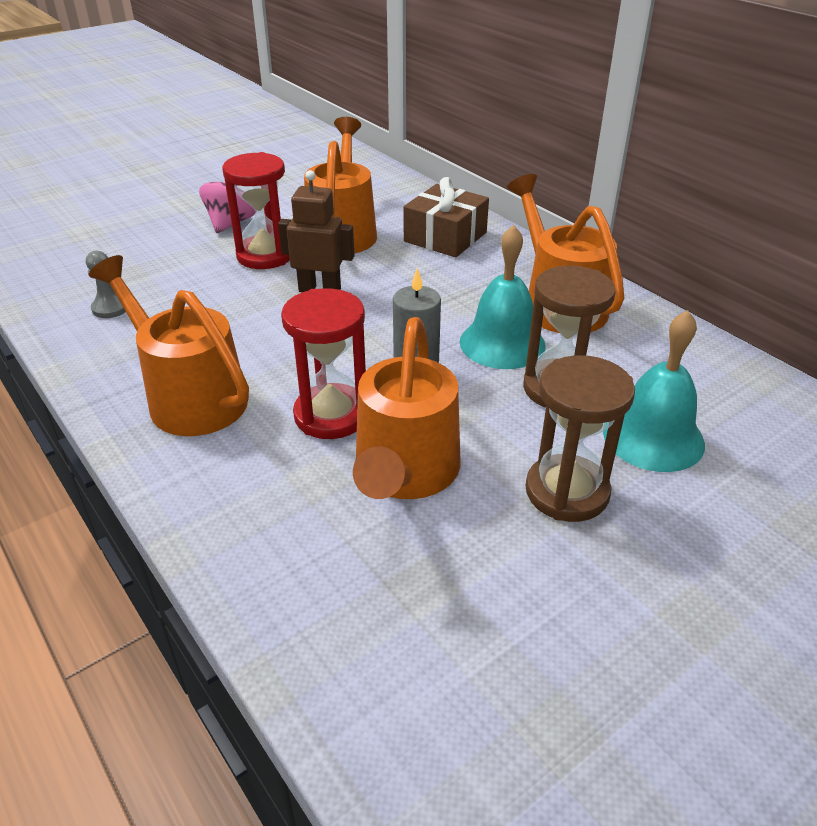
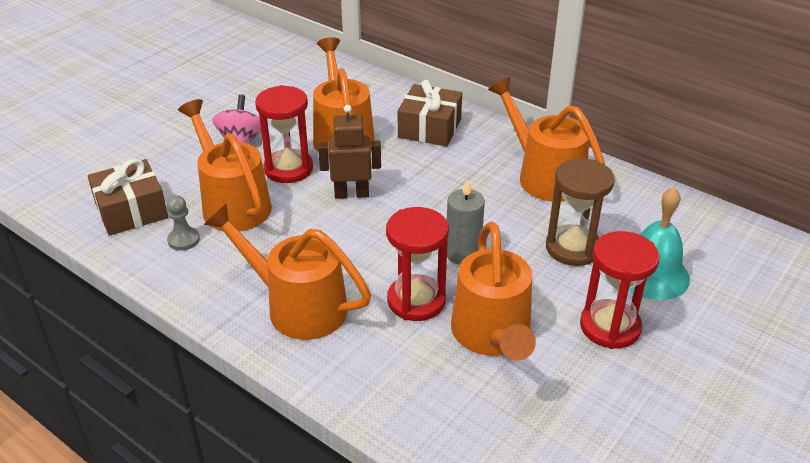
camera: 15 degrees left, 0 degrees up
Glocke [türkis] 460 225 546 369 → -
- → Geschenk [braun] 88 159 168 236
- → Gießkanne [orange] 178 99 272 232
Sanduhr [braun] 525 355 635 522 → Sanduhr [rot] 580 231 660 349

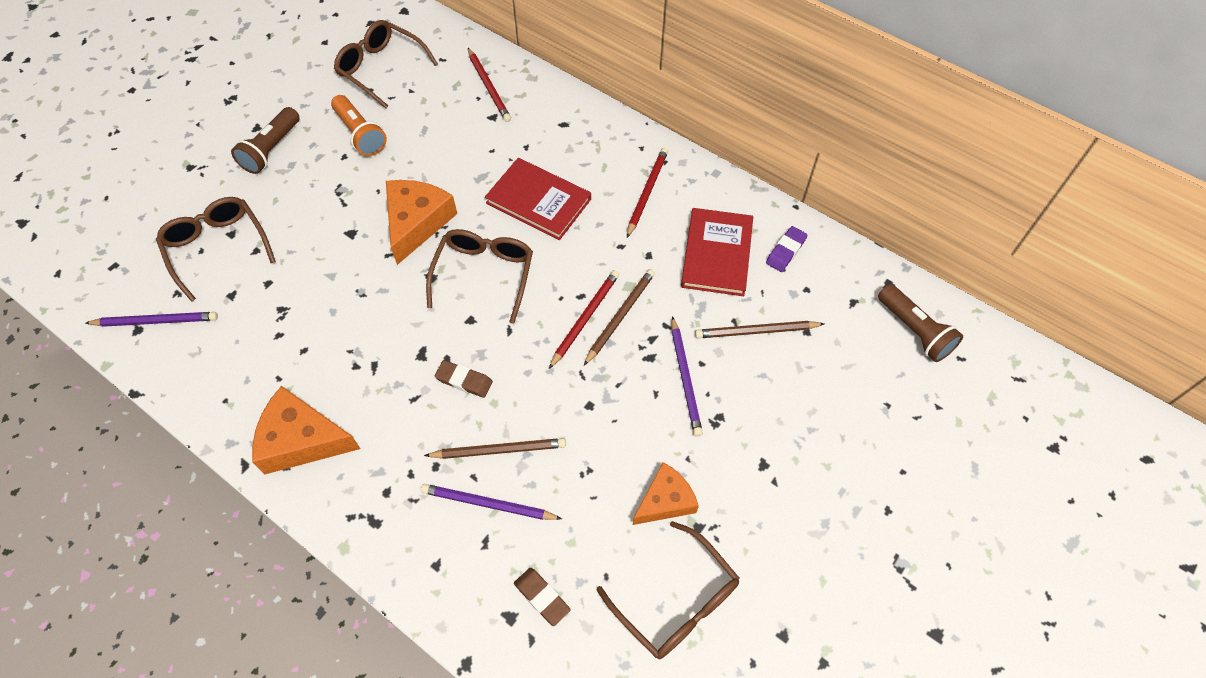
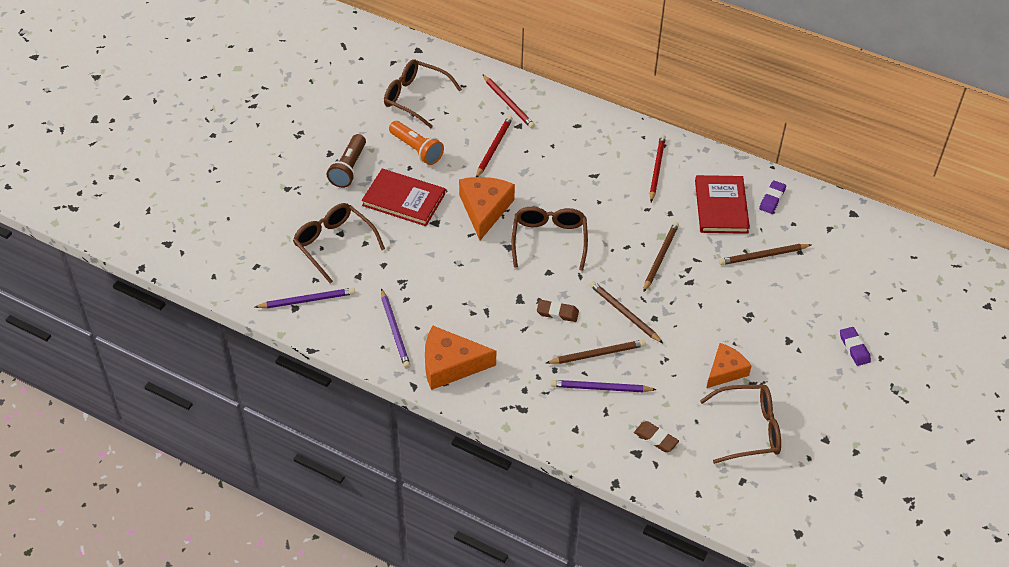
camera: 10 degrees left, 10 degrees down
Taschenlampe [braun] 878 284 963 362 → -
- → Bleistift [braun] 589 281 663 343
- → Radiergummi [lila] 840 327 871 366
Buch [rot] 485 158 591 240 → Buch [rot] 362 169 445 226, move
Bleistift [rot] 549 270 619 369 → Bleistift [rot] 476 116 513 177, move
Bleistift [lila] 671 316 703 437 → Bleistift [lila] 381 288 410 368, move
Brille [braun] 597 521 740 659 → Brille [braun] 700 385 781 464, 45 degrees counterclockwise

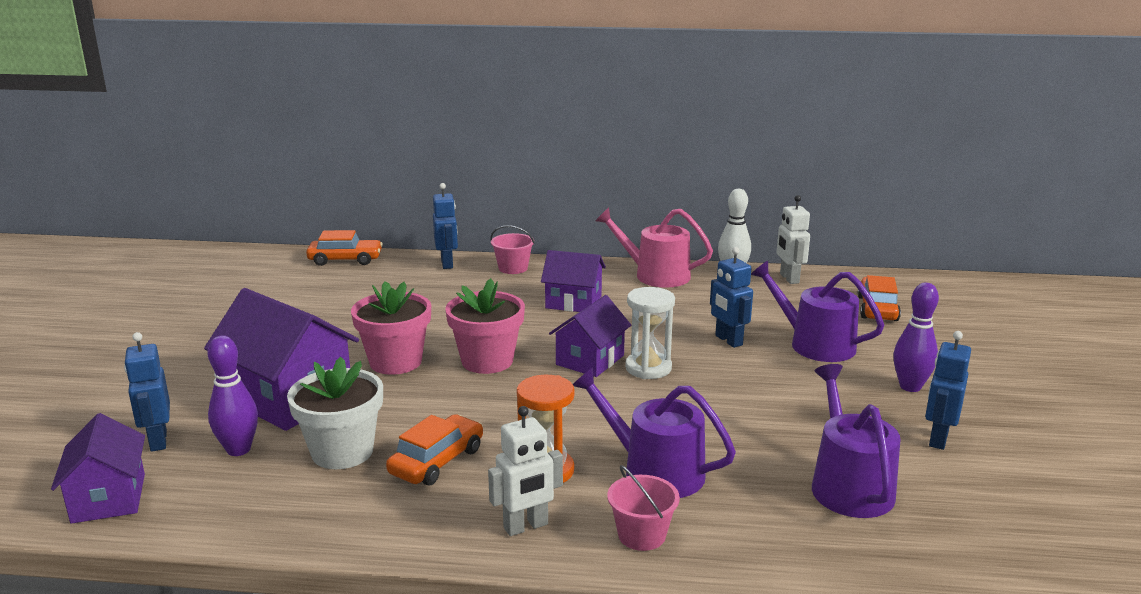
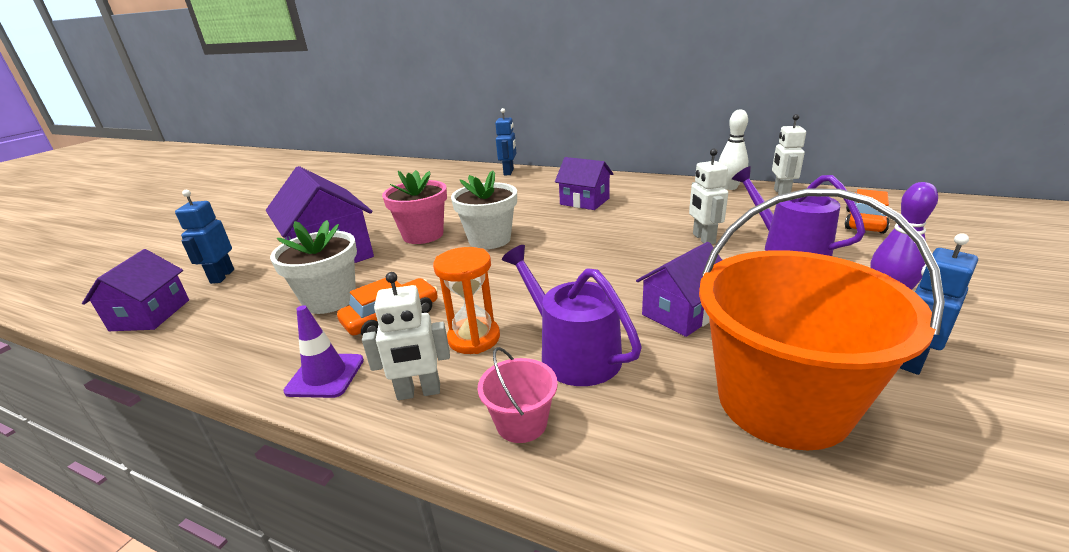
camera: 20 degrees right, 5 degrees up
Bowlingkegel [lila] 208 336 258 456 → -
Auto [orange] 306 230 383 266 → -
Eimer [rosa] 490 225 535 274 → -
Gießkanne [rosa] 595 208 713 288 → -
Sanduhr [weiß] 625 287 675 379 → -
- → Leitkegel [lila] 283 305 364 398
Haus [lila] 549 295 631 377 → Haus [lila] 636 242 722 337, move
Gießkanne [lila] 812 364 900 518 → Eimer [orange] 699 188 945 450
Blumentopf [rosa] 445 278 525 374 → Blumentopf [weiß] 451 170 517 249
Roboter [blau] 710 247 753 348 → Roboter [weiß] 689 149 728 244

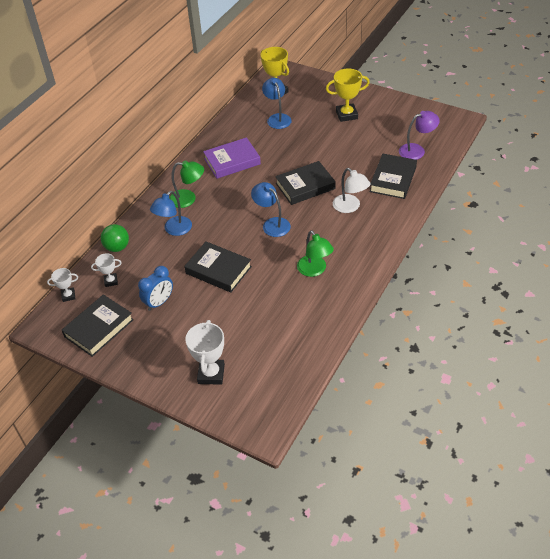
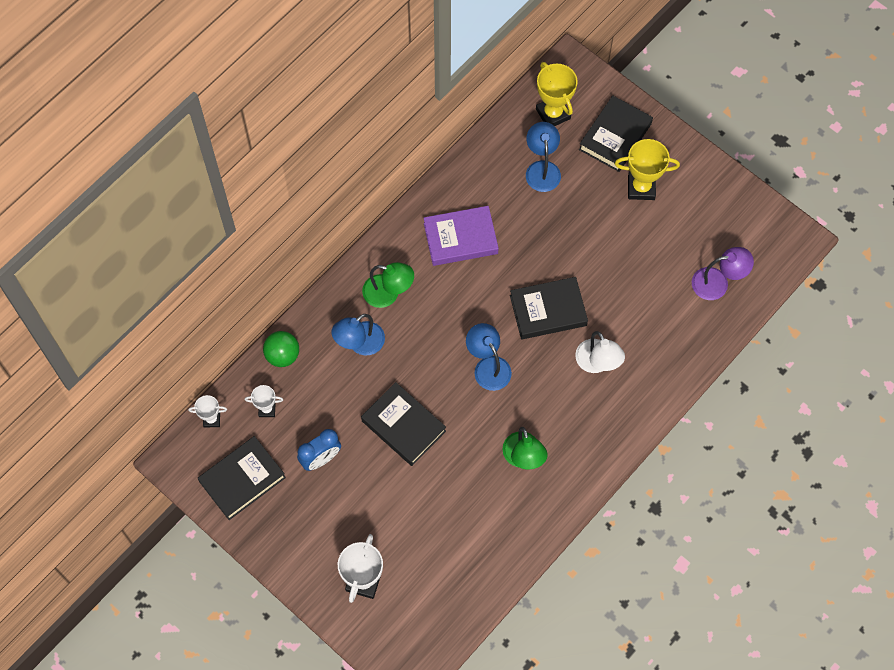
camera: 10 degrees right, 20 degrees up
Buch [schwarz] 370 154 417 199 → Buch [schwarz] 579 95 653 172, move

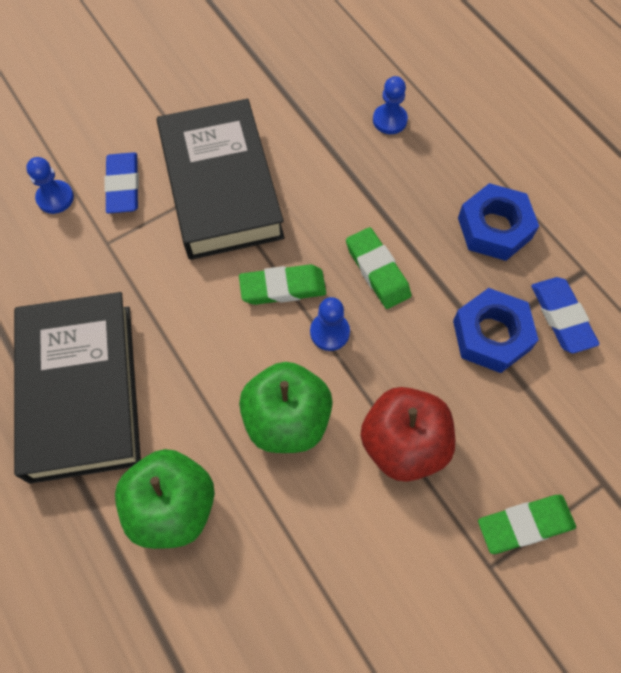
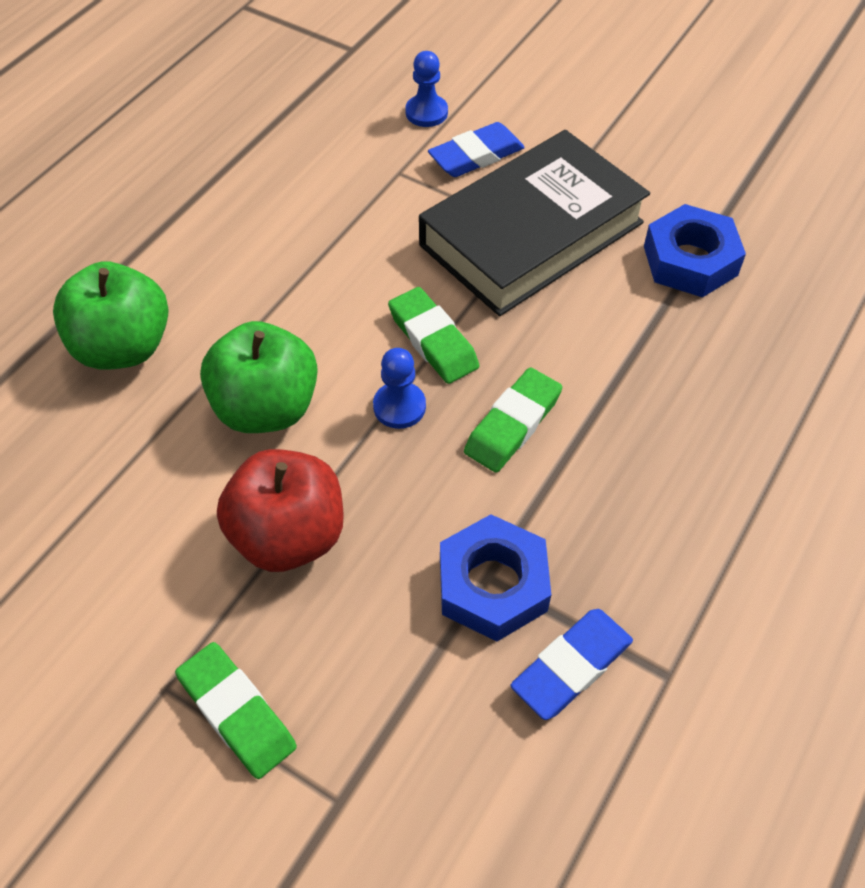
camera: 65 degrees right, 10 degrees down
Buch [schwarz] 14 292 141 484 → -
Bauer [blau] 373 76 408 134 → -
Sechskantmutter [blau] 458 183 539 261 → Sechskantmutter [blau] 644 204 746 297, move

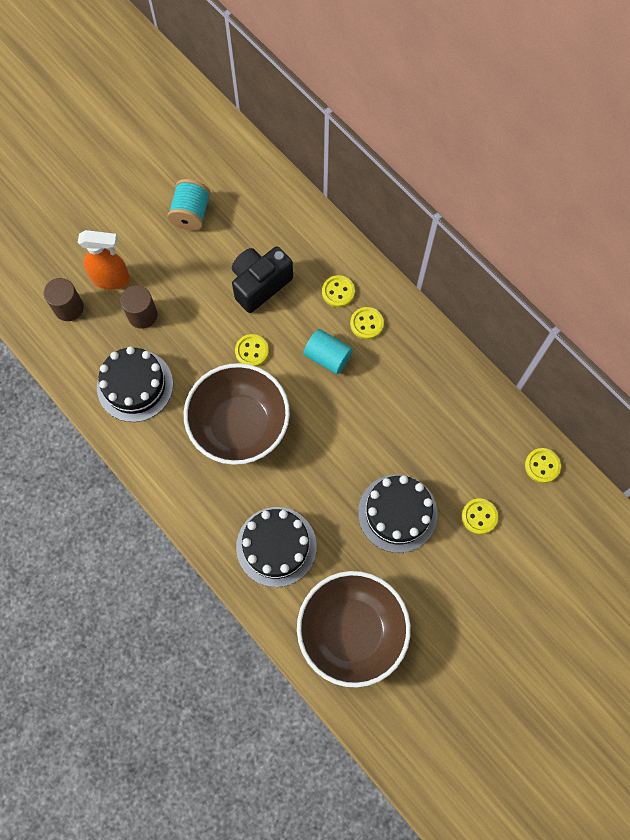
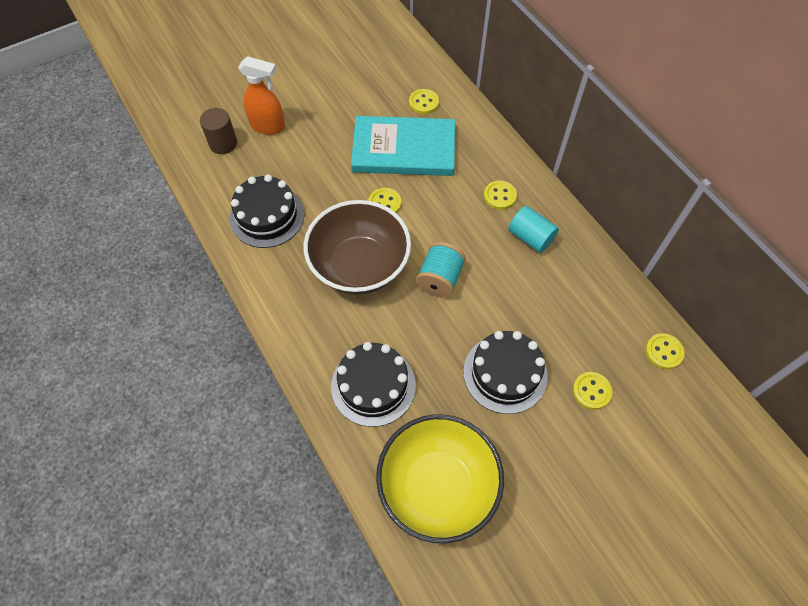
camera: 10 degrees right, 10 degrees down
Vollzylinder [braun] 120 285 157 329 → -
Garnrolle [türkis] 167 179 211 231 → Garnrolle [türkis] 416 242 466 298, move
Vollzylinder [türkis] 304 329 353 374 → Vollzylinder [türkis] 508 206 559 253, move
Knopf [gelb] 322 275 355 307 → Knopf [gelb] 409 89 439 114, move
Kamera [schwarz] 232 246 293 313 → Buch [türkis] 351 116 455 176
Schüssel [braun] 297 571 411 688 → Schüssel [gelb] 376 414 504 543

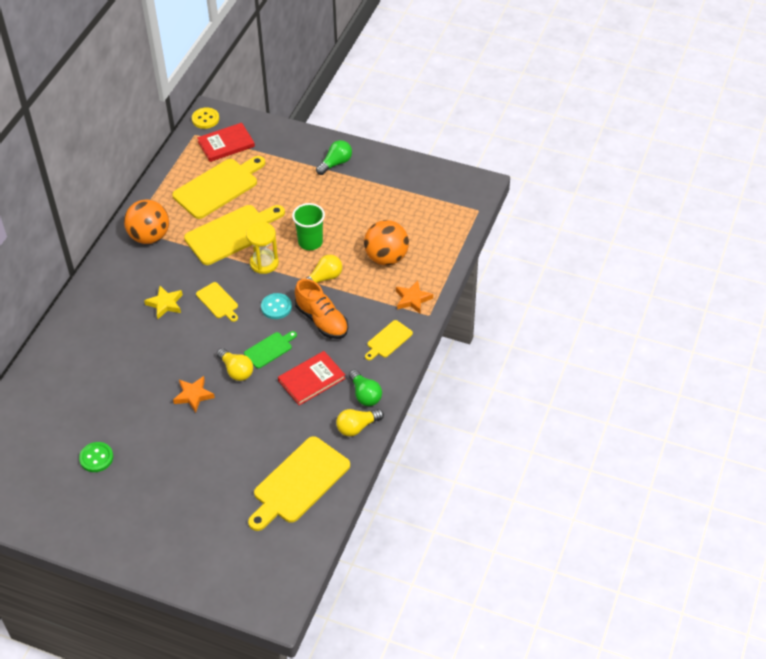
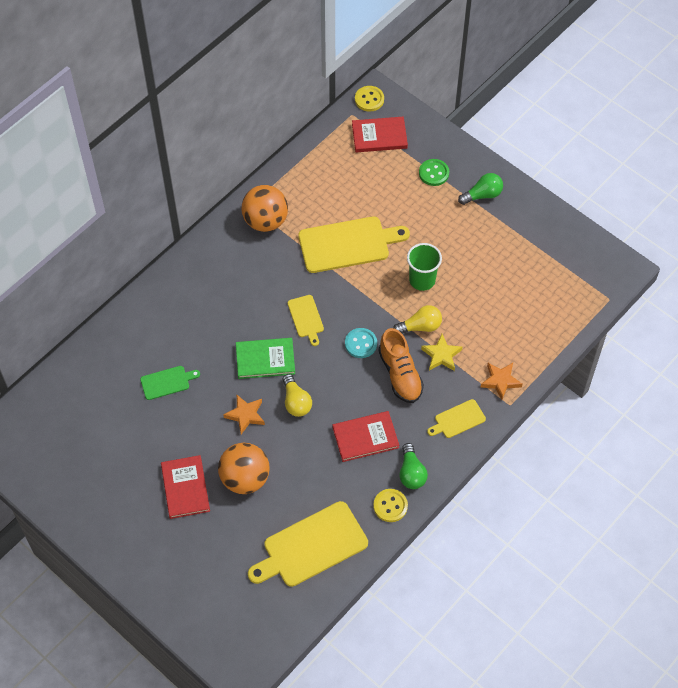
camera: 20 degrees right, 10 degrees up
Schneidebrett [gelb] 172 156 265 219 → -
Sanduhr [gelb] 246 222 279 274 → -
- → Buch [rot] 161 455 210 519
- → Buch [grün] 236 338 295 379
Knopf [grün] 79 442 113 472 → Knopf [grün] 419 159 449 186, move
Stern [gelb] 144 286 183 319 → Stern [gelb] 421 334 462 371, move
Schneidebrett [grün] 244 331 297 369 → Schneidebrett [grün] 140 366 200 400, move
Ball [orange] 364 220 409 265 → Ball [orange] 218 443 270 494, move
Glühbirne [gelb] 336 409 384 436 → Knopf [gelb] 373 489 408 522

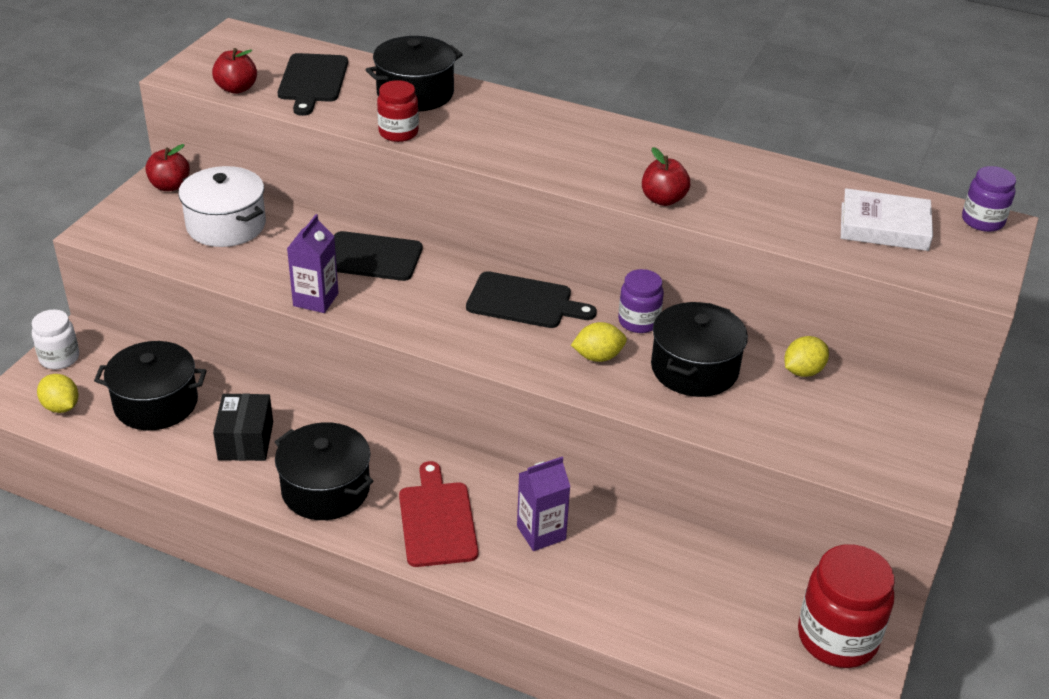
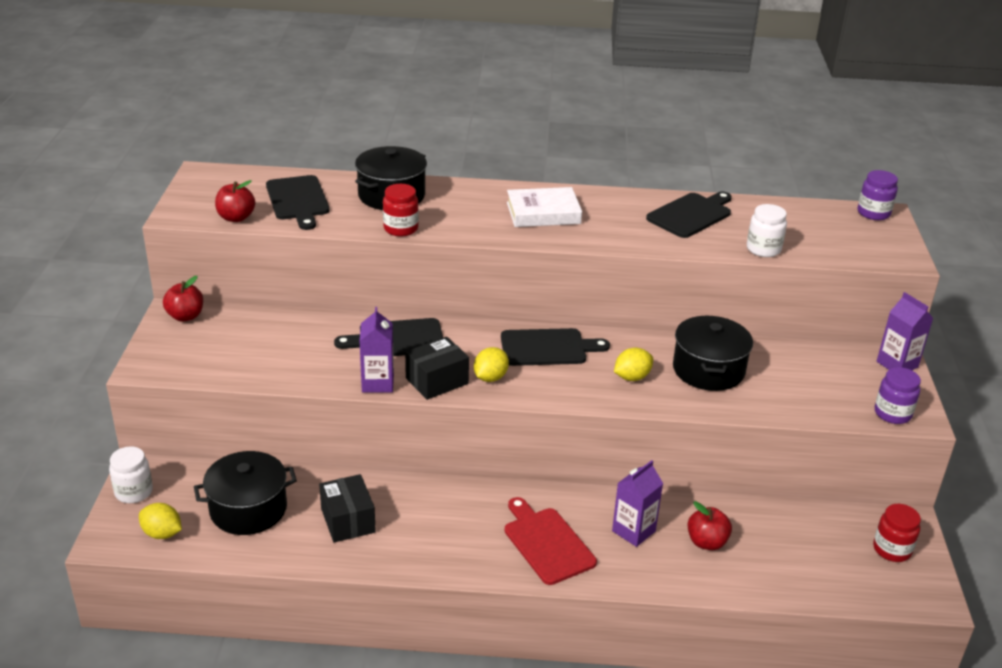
camera: 20 degrees left, 5 degrees down
Kochtopf [weiß] 178 166 266 247 → -
Kochtopf [schwarz] 275 422 373 520 → -
- → Schachtel [schwarz] 405 337 469 400
- → Schneidebrett [schwarz] 646 192 732 238
- → Einmachglas [weiß] 747 204 787 257
- → Getränkekarton [lila] 877 292 933 370
Einmachglas [lila] 618 269 664 333 → Einmachglas [lila] 875 367 921 424, move
Apfel [rot] 642 147 690 206 → Apfel [rot] 688 501 732 550, move
Zitrone [gelb] 784 336 829 377 → Zitrone [gelb] 474 347 509 382, move
Buch [weiß] 841 188 933 251 → Buch [weiß] 507 187 582 227, move
Einmachglas [rot] 798 544 895 668 → Einmachglas [rot] 873 504 921 562, x0.59

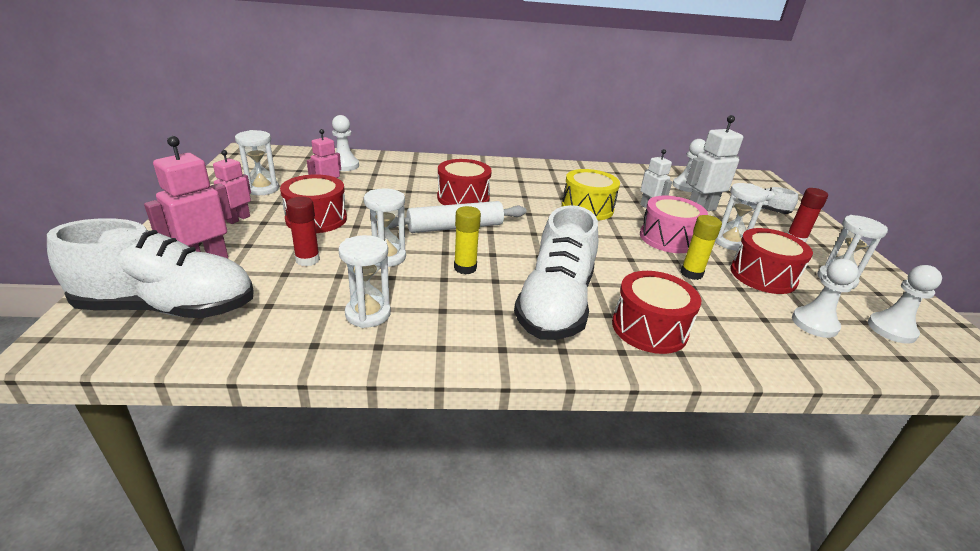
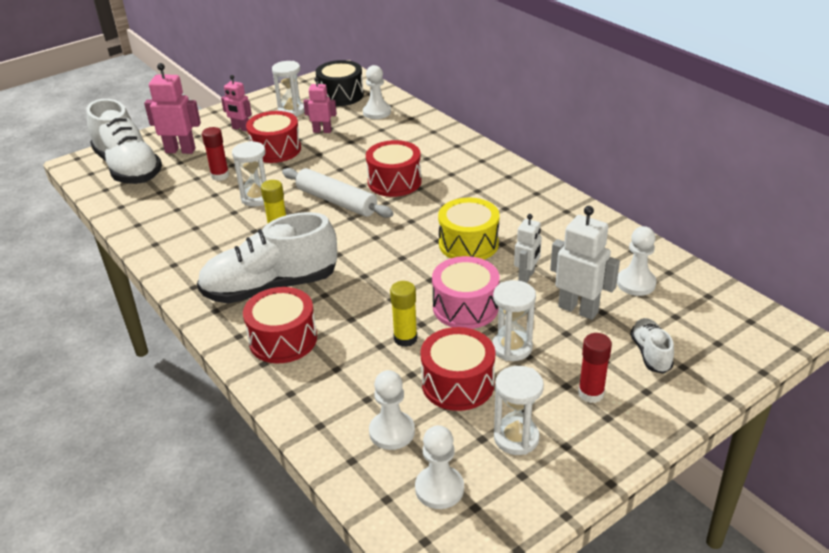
camera: 60 degrees right, 5 degrees up
Sanduhr [weiß] 338 235 391 328 → -
- → Trommel [schwarz] 315 60 364 106
Roboter [rosa] 213 150 251 224 → Roboter [rosa] 221 75 252 131, 150 degrees counterclockwise

